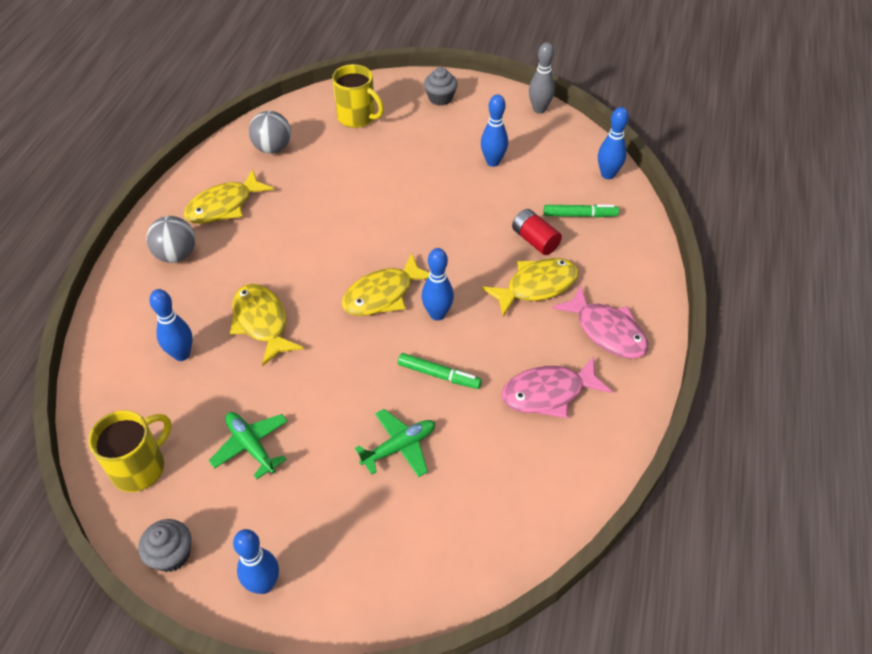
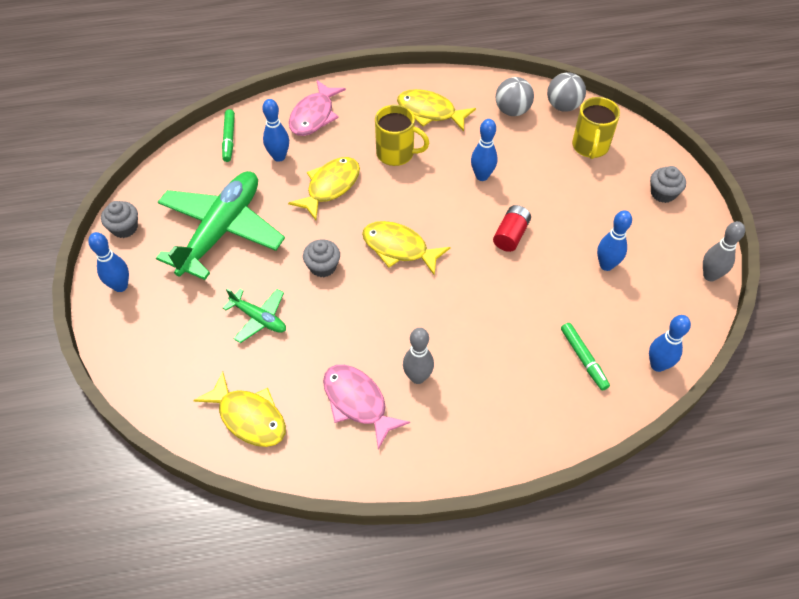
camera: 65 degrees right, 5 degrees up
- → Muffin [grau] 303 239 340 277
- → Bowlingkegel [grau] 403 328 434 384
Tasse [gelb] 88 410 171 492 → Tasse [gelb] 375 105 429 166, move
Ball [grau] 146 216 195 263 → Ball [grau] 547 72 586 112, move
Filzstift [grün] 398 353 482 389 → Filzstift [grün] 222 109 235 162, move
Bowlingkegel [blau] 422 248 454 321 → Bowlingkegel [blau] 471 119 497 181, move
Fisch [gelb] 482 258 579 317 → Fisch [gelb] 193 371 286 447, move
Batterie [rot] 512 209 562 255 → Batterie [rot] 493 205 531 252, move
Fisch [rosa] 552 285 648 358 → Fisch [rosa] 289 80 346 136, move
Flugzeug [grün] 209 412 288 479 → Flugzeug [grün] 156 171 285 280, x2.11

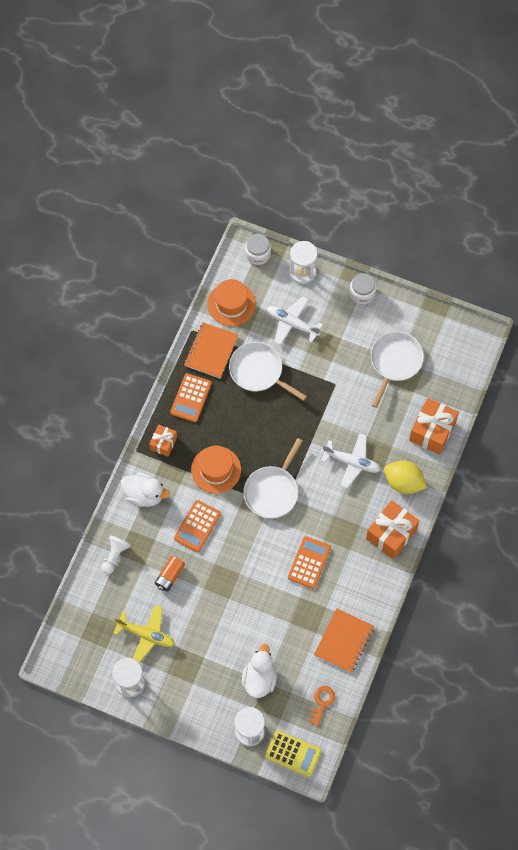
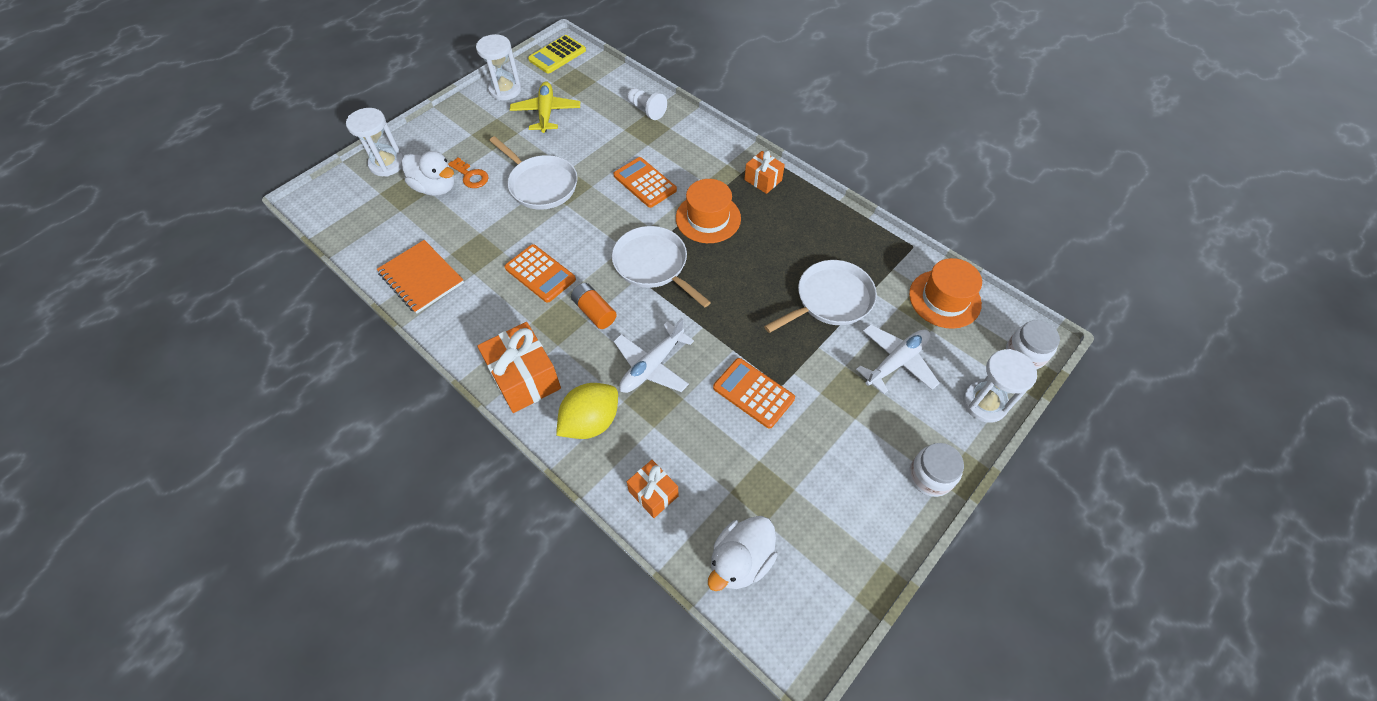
camera: 110 degrees right, 10 degrees down
Notizbuch [orange] 184 322 238 378 → -
Ente [weiß] 121 473 170 507 → Ente [weiß] 708 516 778 591, move
Batterie [orange] 155 556 185 592 → Batterie [orange] 571 283 617 329, move
Taschenrechner [orange] 170 373 212 422 → Taschenrechner [orange] 713 358 795 429, move
Taschenrechner [gelb] 265 730 321 777 → Taschenrechner [gelb] 528 35 586 74, move
Schlüssel [orange] 308 686 335 726 → Schlüssel [orange] 448 157 489 188, move
Pfanne [weiß] 371 332 424 408 → Pfanne [weiß] 489 136 578 210, move
Flugzeug [gelb] 113 605 175 663 → Flugzeug [gelb] 510 81 580 133, 135 degrees clockwise
Geschenk [orange] 409 398 459 455 → Geschenk [orange] 627 460 679 518, x0.58

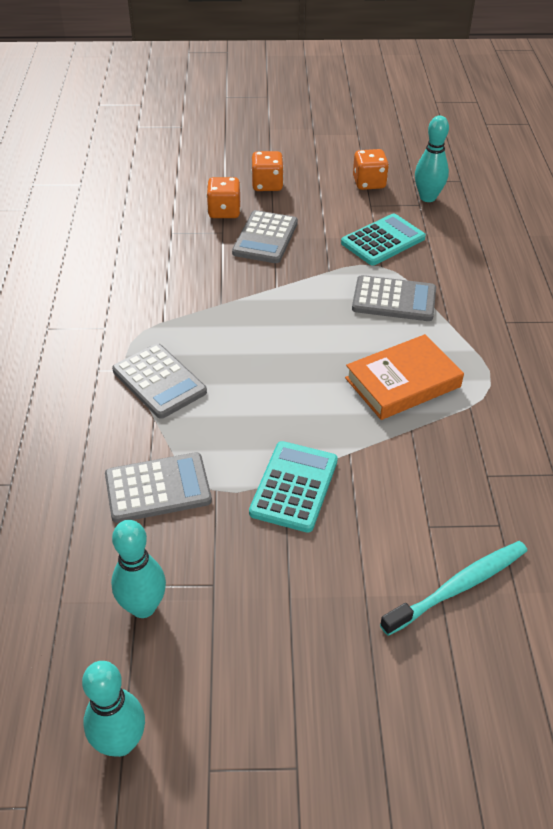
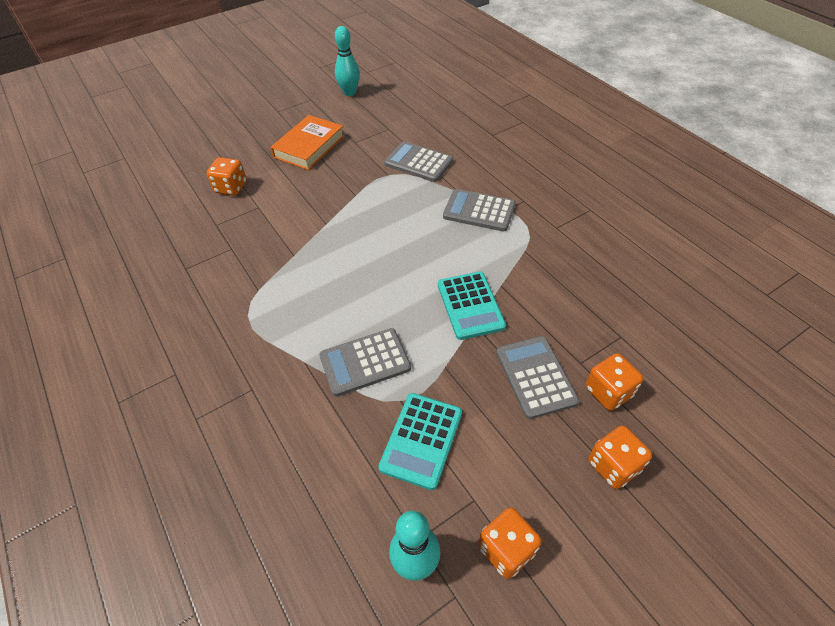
camera: 150 degrees right, 5 degrees up
Bowlingkegel [türkis] 111 520 166 618 → -
Taschenrechner [türkis] 249 441 338 533 → Taschenrechner [türkis] 438 272 506 340, move
Buch [orange] 345 334 464 420 → Buch [orange] 271 115 345 170, move
Zahnbürste [türkis] 380 541 527 636 → Spielwürfel [orange] 206 157 247 196
Taschenrechner [grau] 105 452 212 523 → Taschenrechner [grau] 384 141 453 182, 75 degrees clockwise

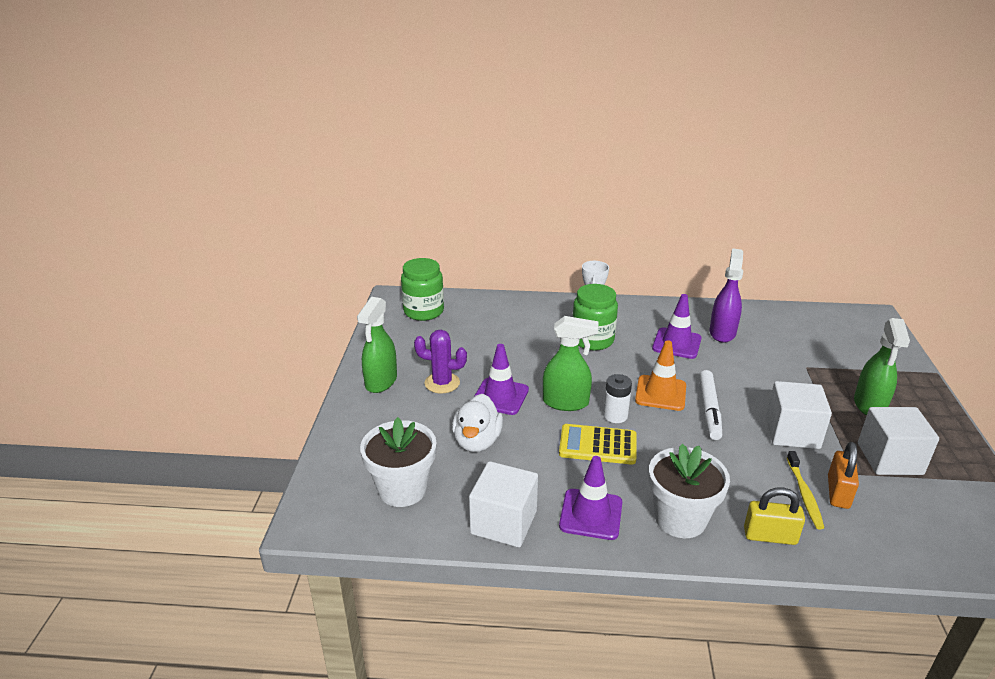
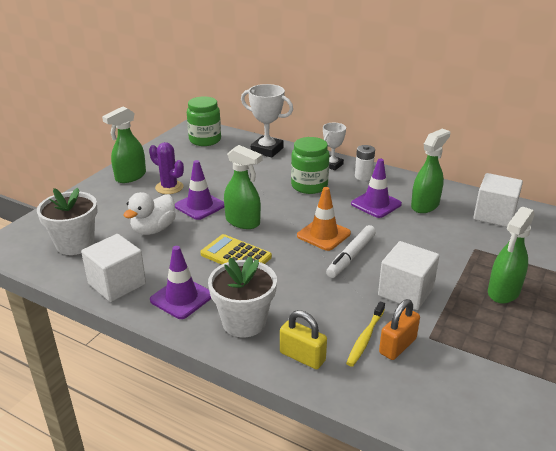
camera: 25 degrees right, 0 degrees up
- → Pokal [weiß] 241 84 293 158
Batterie [weiß] 603 374 632 423 → Batterie [weiß] 355 145 375 181, move
Kubus [weiß] 858 407 939 475 → Kubus [weiß] 473 173 523 227, move
Sprühflasche [lila] 710 248 743 343 → Sprühflasche [grün] 411 129 450 213

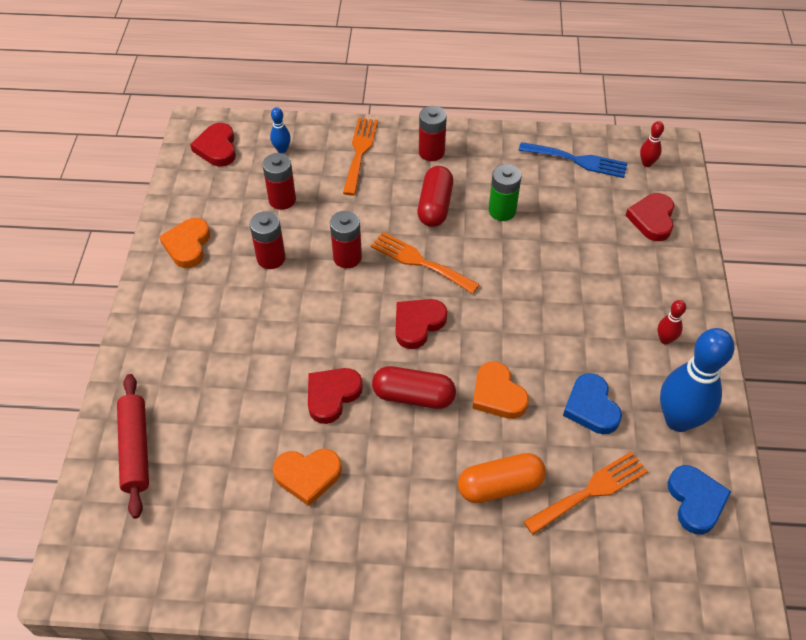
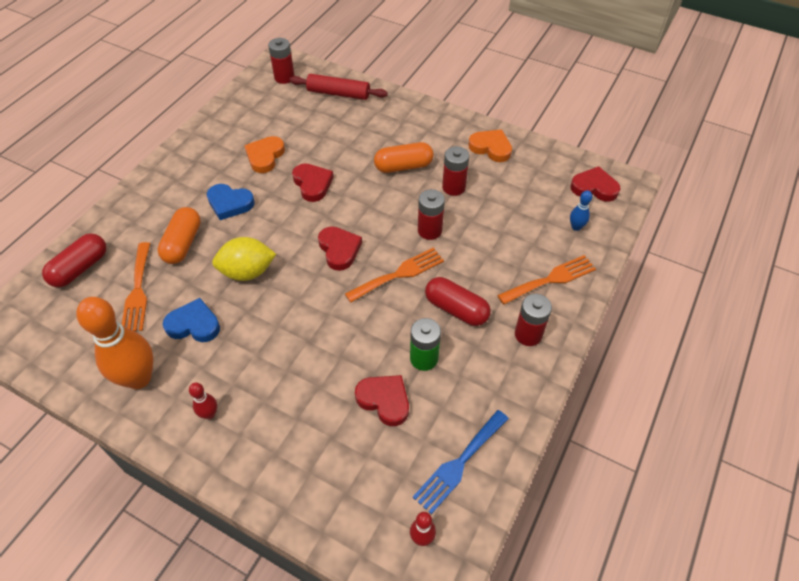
camera: 115 degrees right, 0 degrees up
- → Kapsel [orange] 374 142 434 173
Batterie [rot] 262 153 296 210 → Batterie [rot] 268 38 295 84, move
Kapsel [rot] 372 366 456 409 → Kapsel [rot] 42 233 106 287, move
Herz [rot] 626 193 674 241 → Herz [rot] 355 375 409 426, move
Herz [blau] 667 465 731 535 → Herz [blau] 207 184 255 220, move
Herz [orange] 472 361 529 419 → Zitrone [gelb] 212 237 276 281
Bowlingkegel [blau] 660 328 734 432 → Bowlingkegel [orange] 76 297 154 389
Gabel [orange] 343 118 378 196 → Gabel [orange] 497 255 596 305, 60 degrees counterclockwise

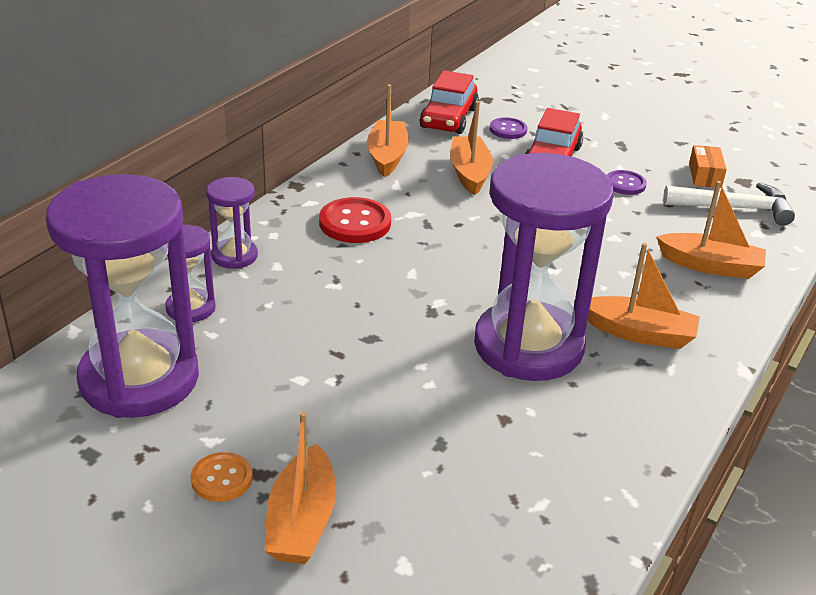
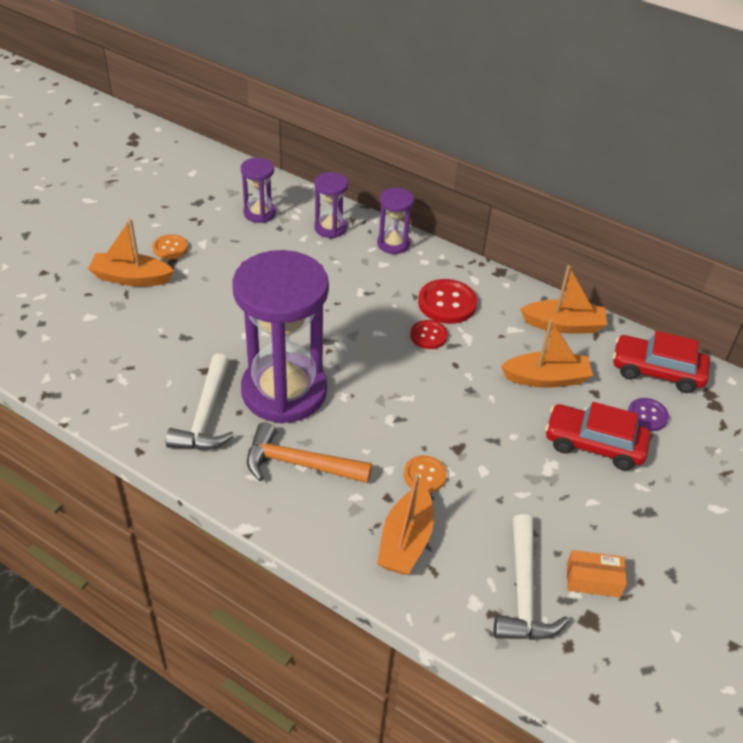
camera: 90 degrees right, 10 degrees up
Knopf [lila] 607 170 647 195 → -
- → Hammer [weiß] 166 354 234 450
- → Knopf [orange] 404 456 447 493
- → Knopf [rot] 410 320 448 349
Boot [orange] 588 243 700 349 → Hammer [orange] 247 422 372 483
Sanduhr [lila] 46 174 199 418 → Sanduhr [lila] 241 157 276 223, x0.46

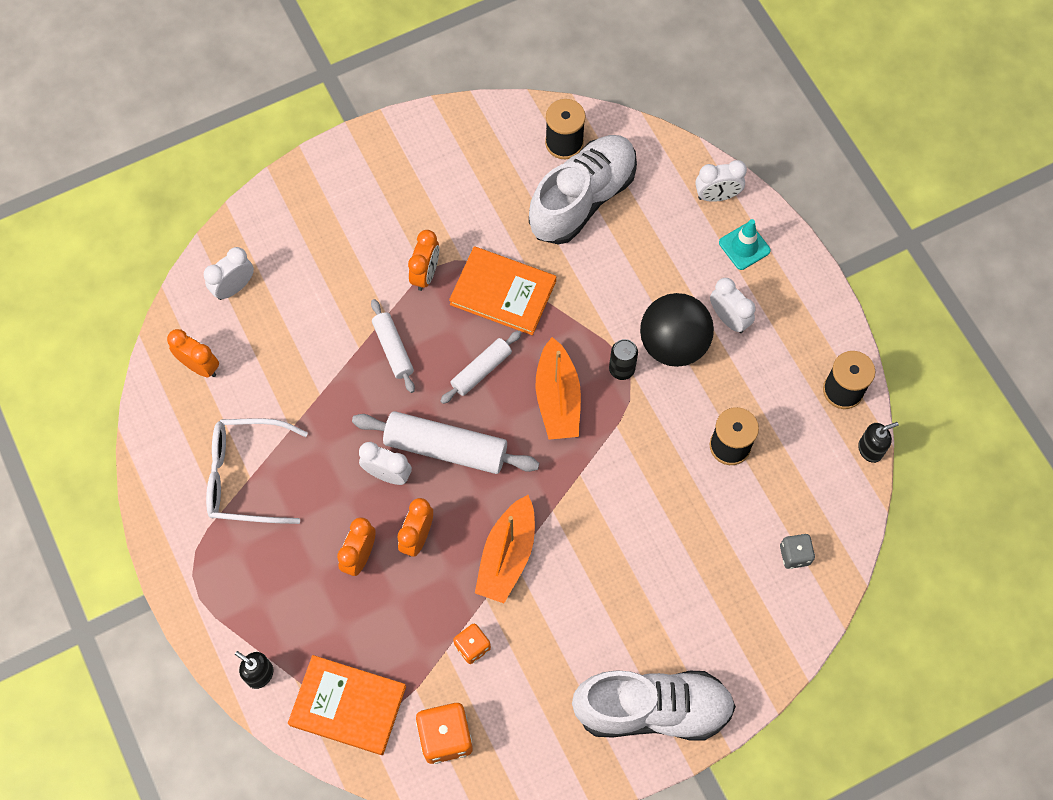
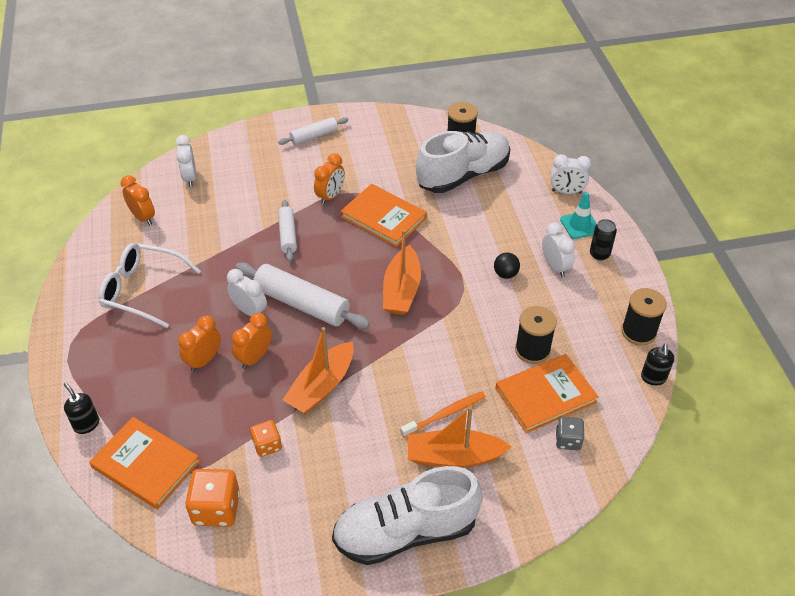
camera: 15 degrees right, 20 degrees down
- → Zahnbürste [orange] 401 392 486 437
- → Boot [orange] 408 406 512 468
- → Buch [orange] 495 354 599 433
Nudelholz [weiß] 440 331 522 404 → Nudelholz [weiß] 278 117 348 145, move
Dose [schwarz] 609 339 638 380 → Dose [schwarz] 590 219 617 260, move
Wecker [weiß] 204 247 254 300 → Wecker [weiß] 175 135 197 187, 75 degrees counterclockwise
Schuh [weiß] 572 670 736 741 → Schuh [weiß] 332 466 483 565, 150 degrees clockwise
Seifenspender [schwarz] 858 422 899 463 → Seifenspender [schwarz] 641 344 674 385, 105 degrees clockwise
Ball [schwarz] 640 293 714 367 → Ball [schwarz] 494 253 520 279, x0.44

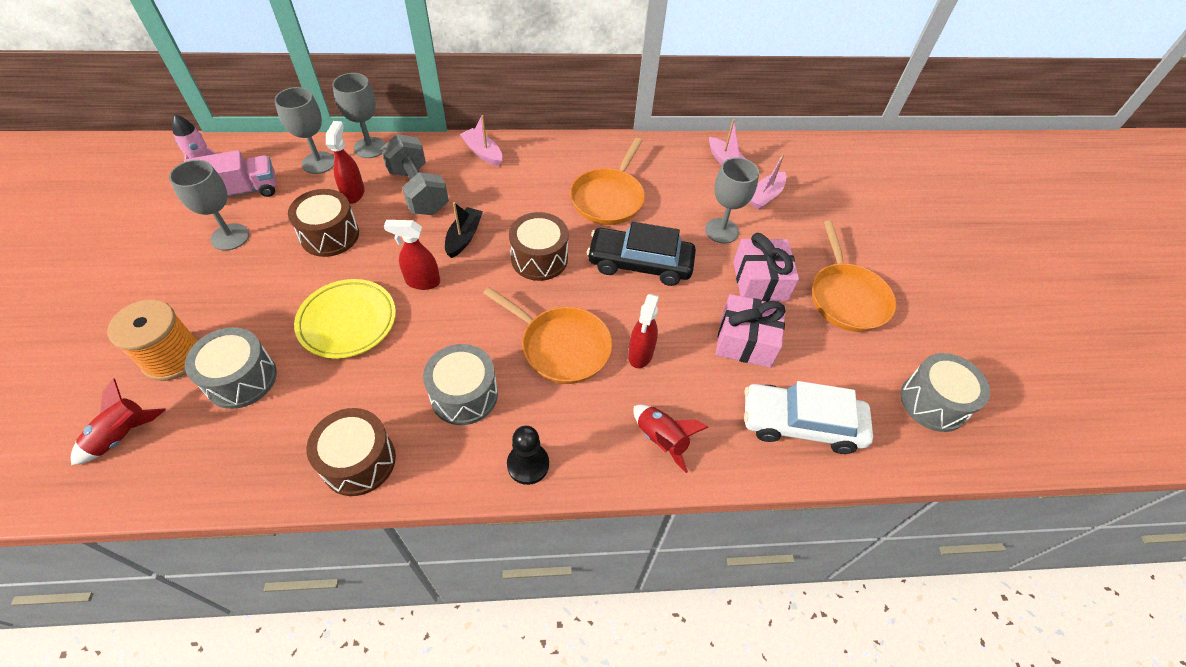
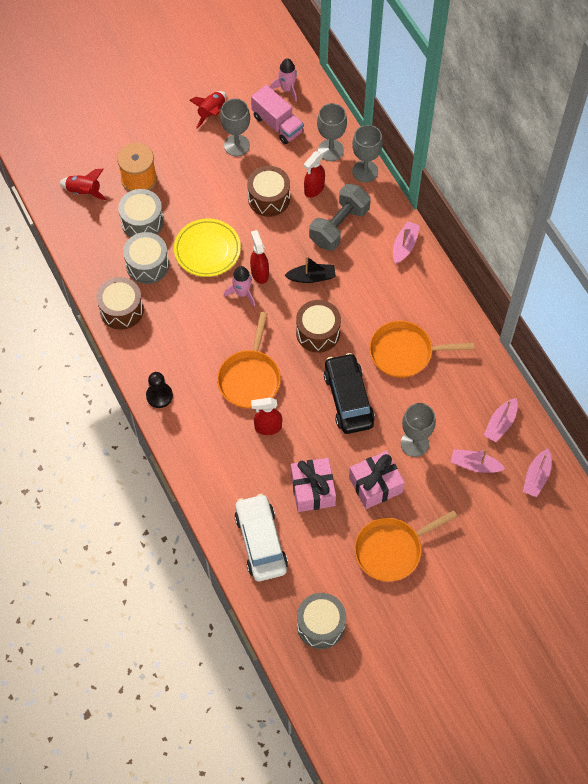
camera: 70 degrees right, 10 degrees up
- → Rakete [rosa] 224 266 255 306
- → Boot [rosa] 523 448 551 497
Trommel [grau] 423 344 498 425 → Trommel [grau] 123 232 169 284, move
Rakete [rot] 633 405 708 473 → Rakete [rot] 189 91 226 128, move
Sprühflasche [rot] 326 121 365 204 → Sprühflasche [rot] 304 151 325 198, 150 degrees clockwise

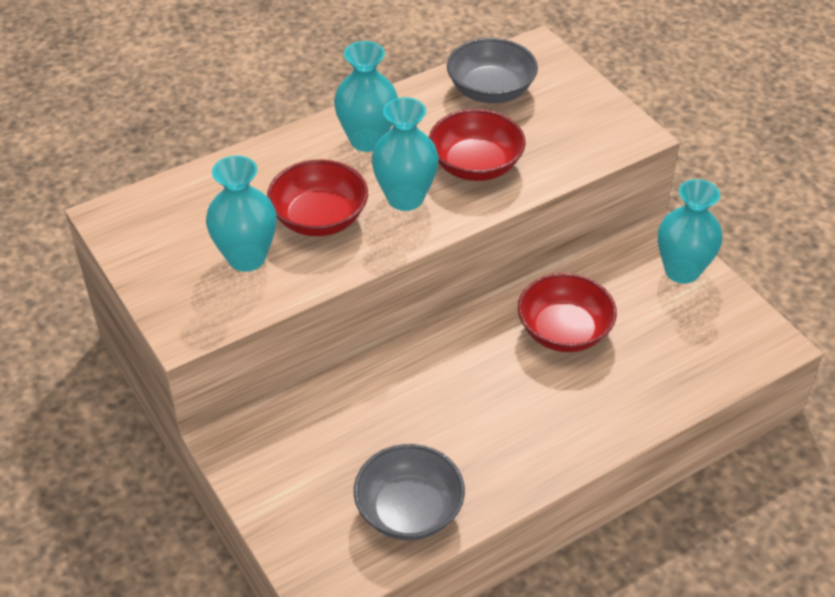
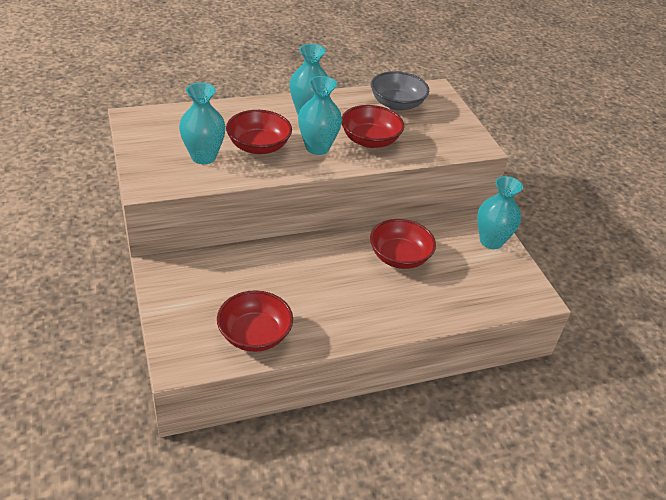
camera: 10 degrees right, 5 degrees down
Schüssel [grau] 354 444 465 541 → Schüssel [rot] 217 290 293 352

